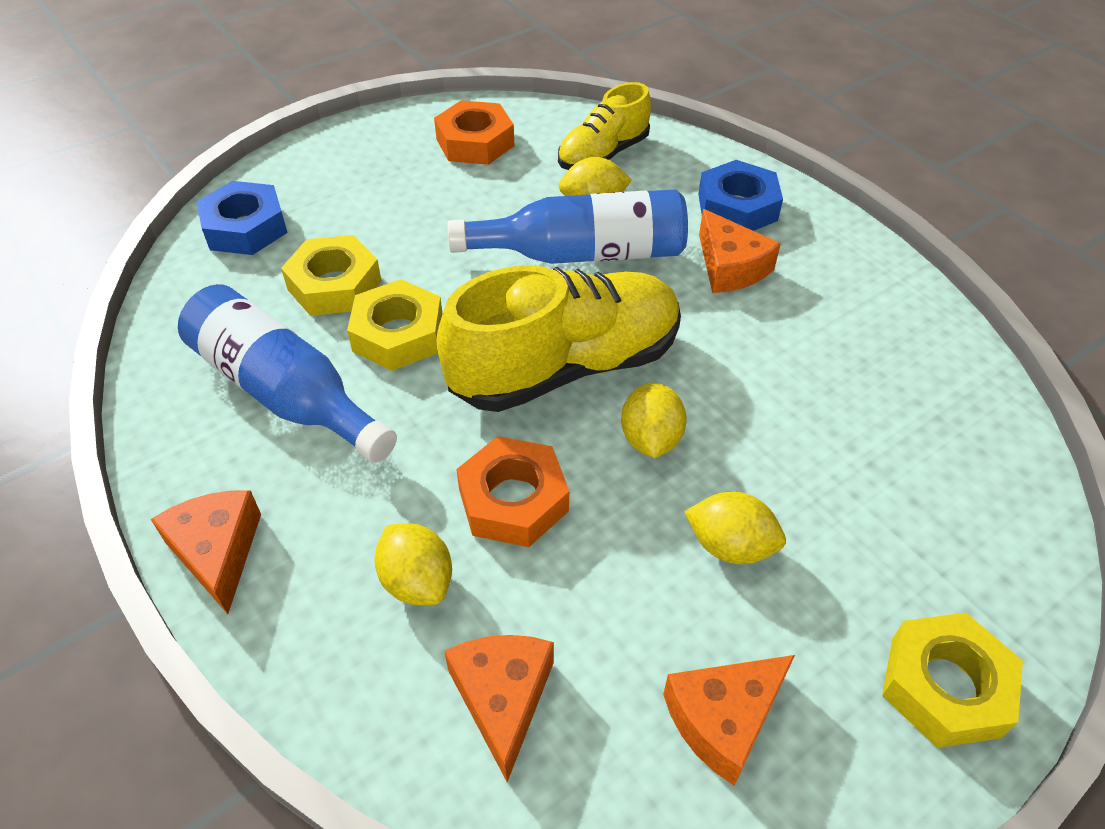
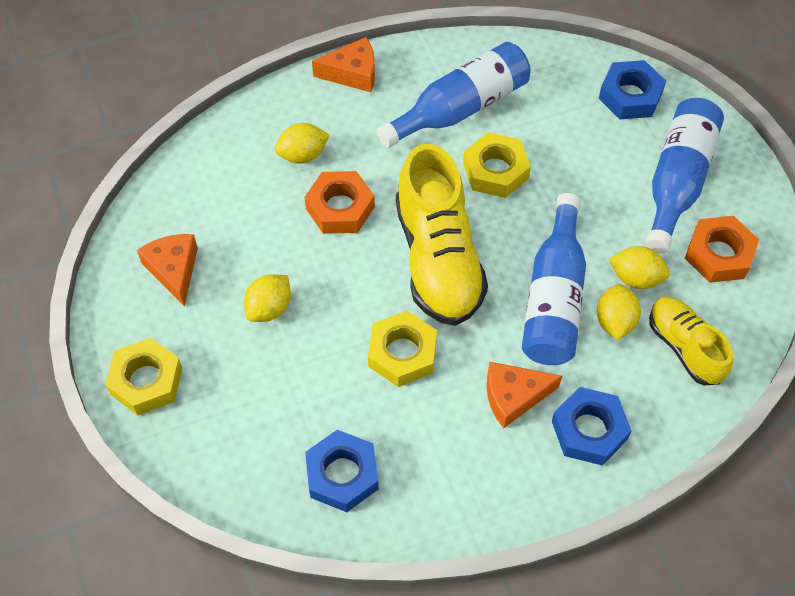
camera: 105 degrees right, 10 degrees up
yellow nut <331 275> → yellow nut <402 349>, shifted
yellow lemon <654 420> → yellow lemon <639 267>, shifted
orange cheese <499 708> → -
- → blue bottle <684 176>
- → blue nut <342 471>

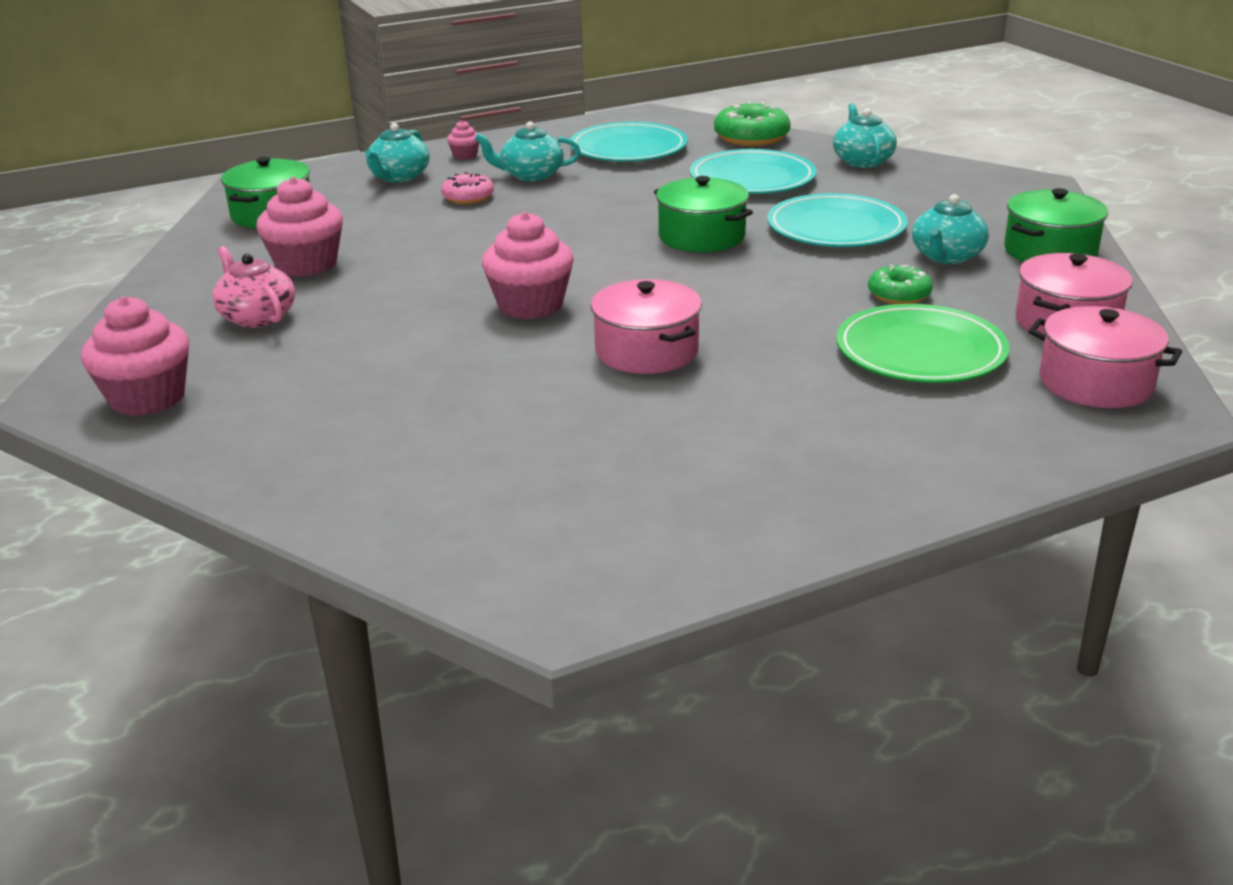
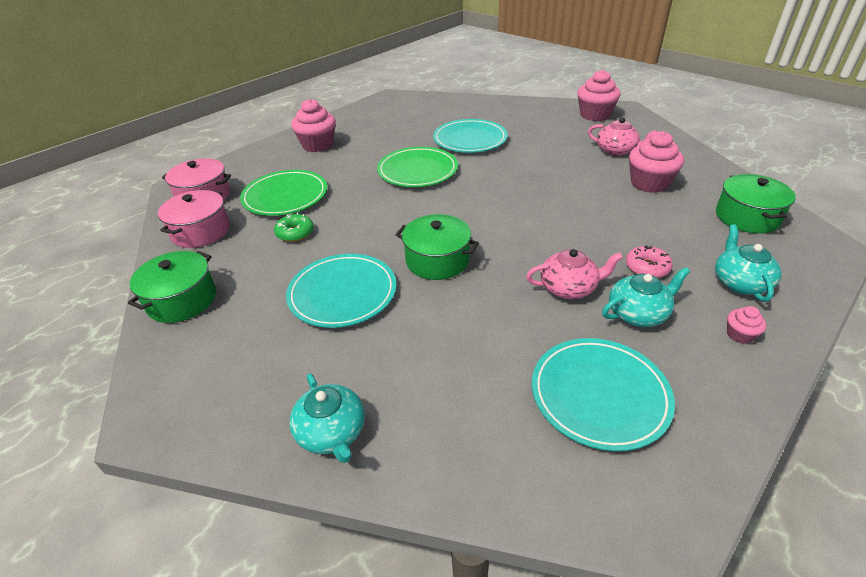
camera: 160 degrees right, 10 degrees up
green donut <752 124> → -
turquoise plate <753 171> → turquoise plate <470 136>, shifted
turquoise teapot <950 229> → -
pink cupcake <528 265> → pink cupcake <313 125>, shifted
pink pot <646 326> → green plate <417 167>
- → pink teapot <574 274>

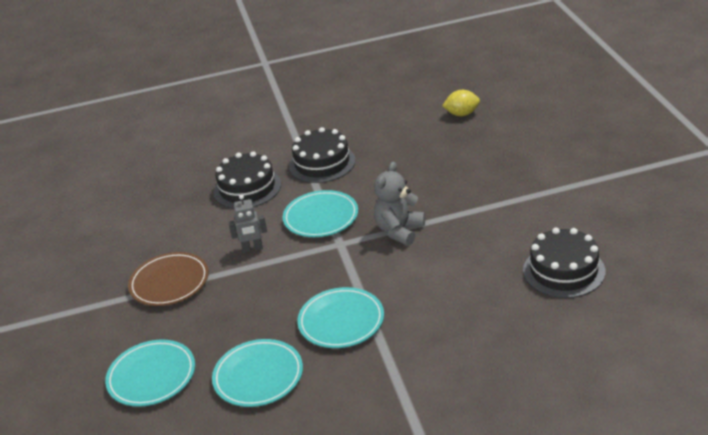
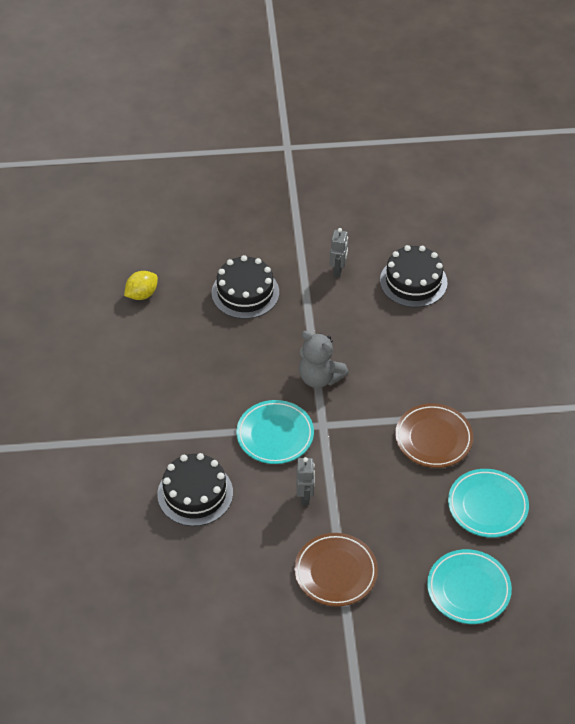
camera: 85 degrees left, 15 degrees up
yellow lemon <461 103> → yellow lemon <141 285>, 45 degrees clockwise
black cake <322 155> → black cake <245 287>, shifted
turquoise plate <340 317> → brown plate <434 435>
- → grey robot <339 252>

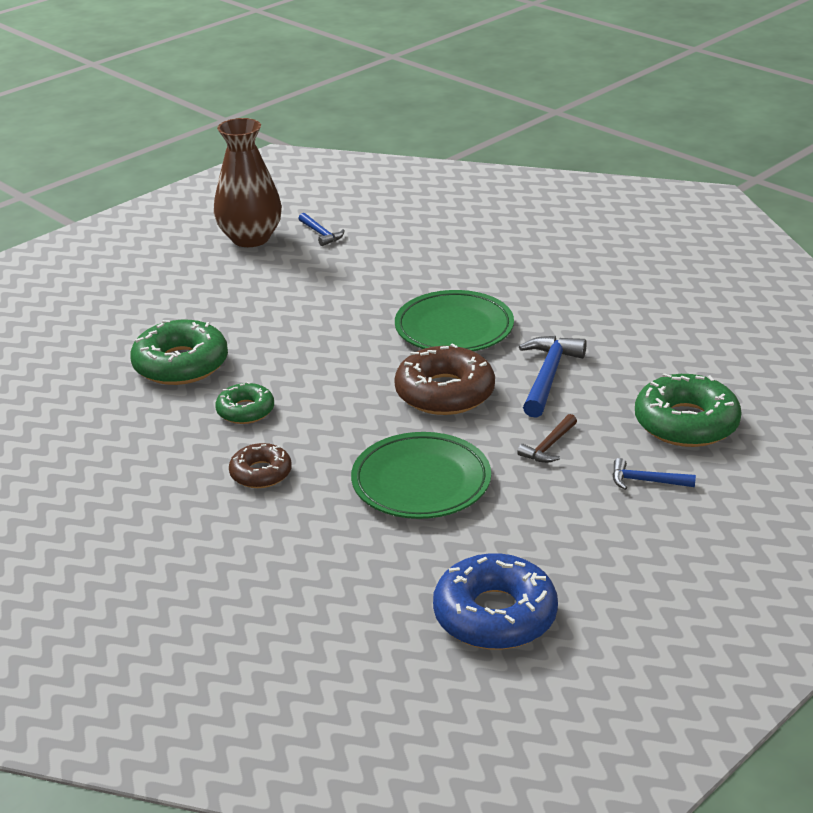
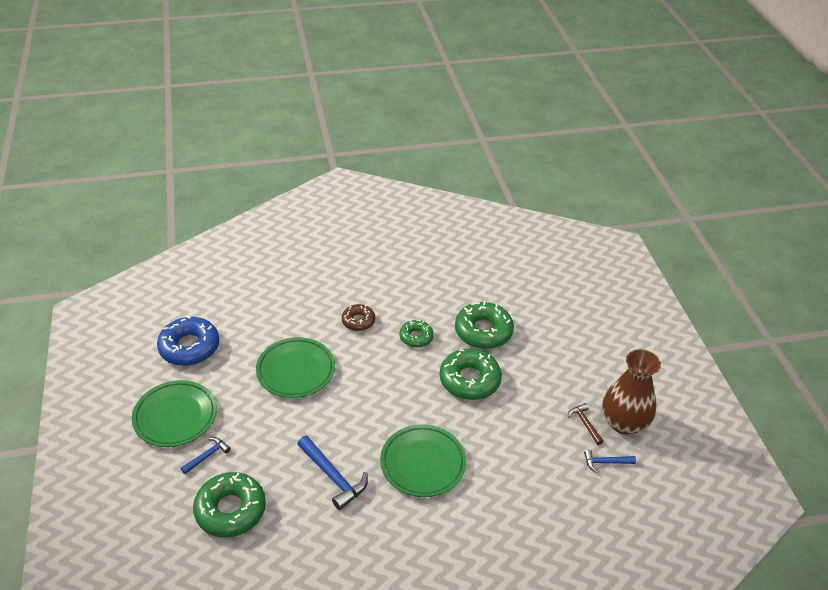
camera: 120 degrees right, 10 degrees up
brown donut <444 379> → -
brown hammer <547 438> → brown hammer <586 424>, shifted
- → green donut <471 374>
- → green plate <174 413>

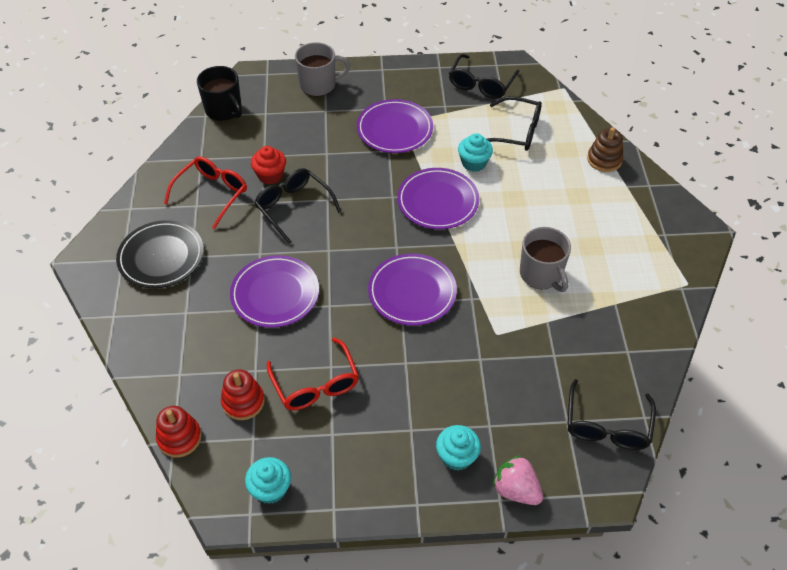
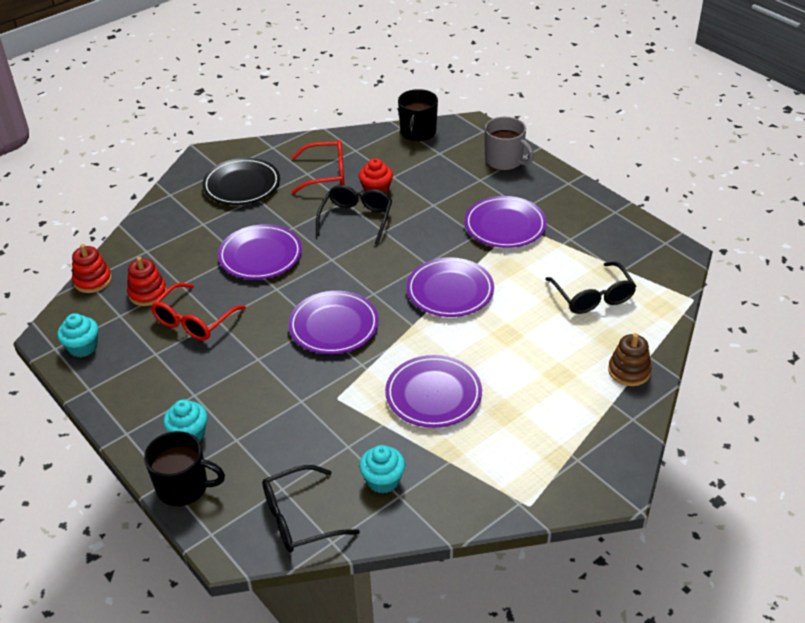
camera: 55 degrees right, 10 degrees down
black glasses <484 76> → -
turquoise cupcake <475 152> → turquoise cupcake <382 469>, shifted
grey mug <545 259> → purple plate <433 391>
pink strawberry <518 480> → black mug <184 468>

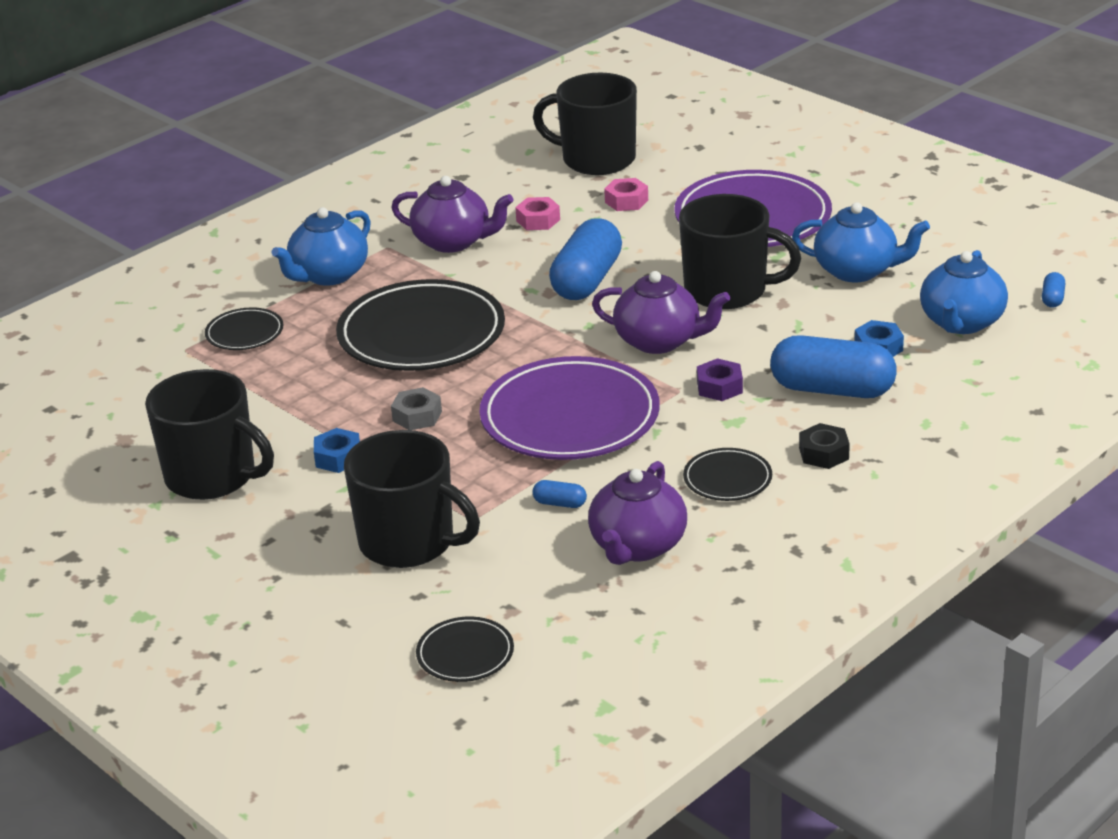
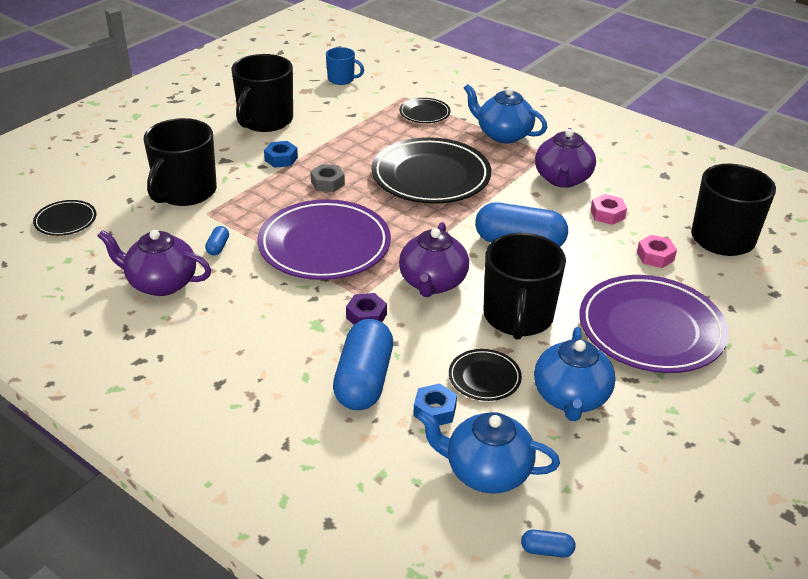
camera: 80 degrees right, 5 degrees up
black nut <824 446> → -
black plate <727 474> → black plate <485 375>, shifted
- → blue mug <345 66>

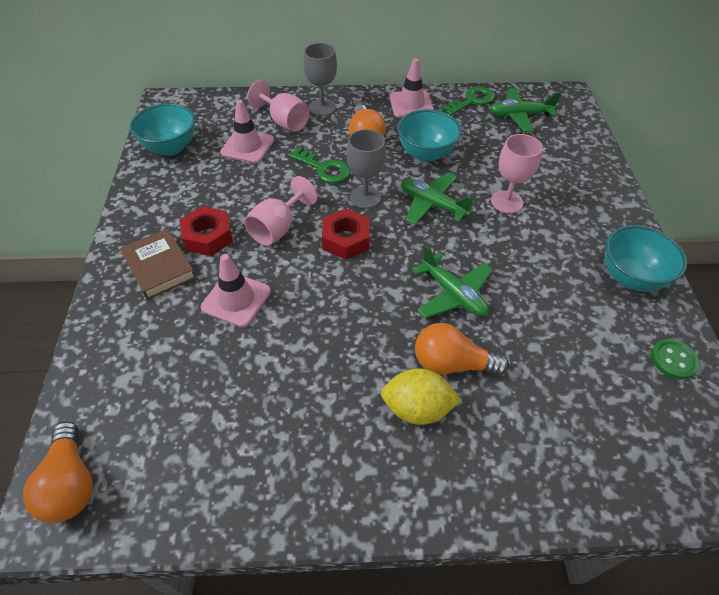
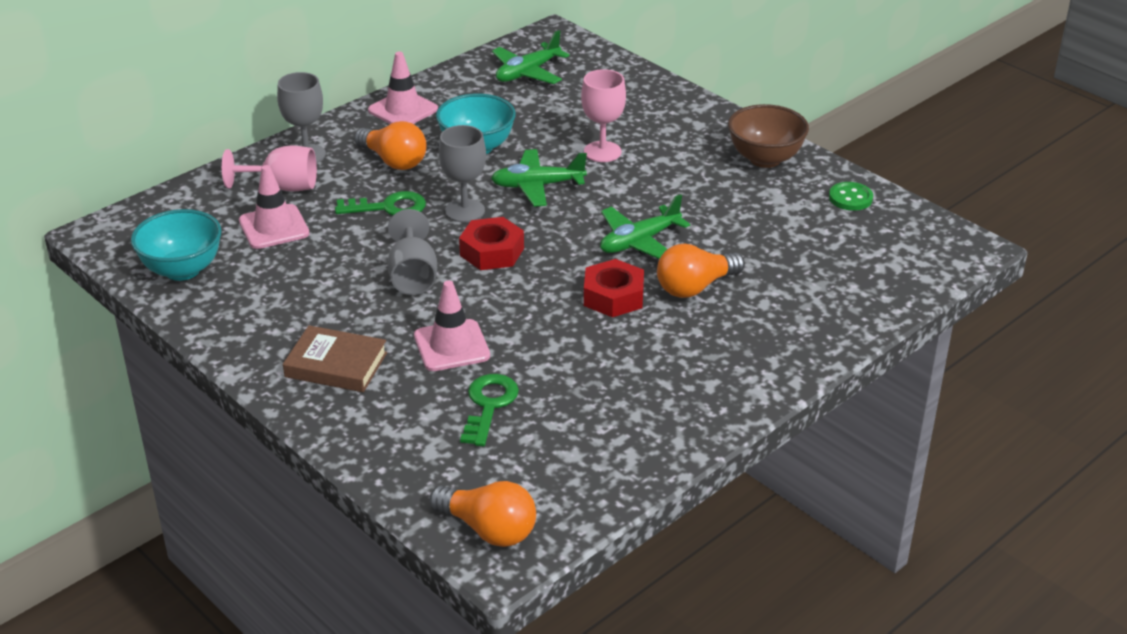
camera: 40 degrees left, 15 degrees down
green key <468 100> → green key <489 410>, shifted
pink goblet <281 211> → grey goblet <412 252>
red nut <206 231> → red nut <614 288>, shifted
turquoise bowl <646 258> → brown bowl <768 136>
green plane <452 281> → green plane <645 226>, 135 degrees clockwise
yellow lemon <421 396> → -

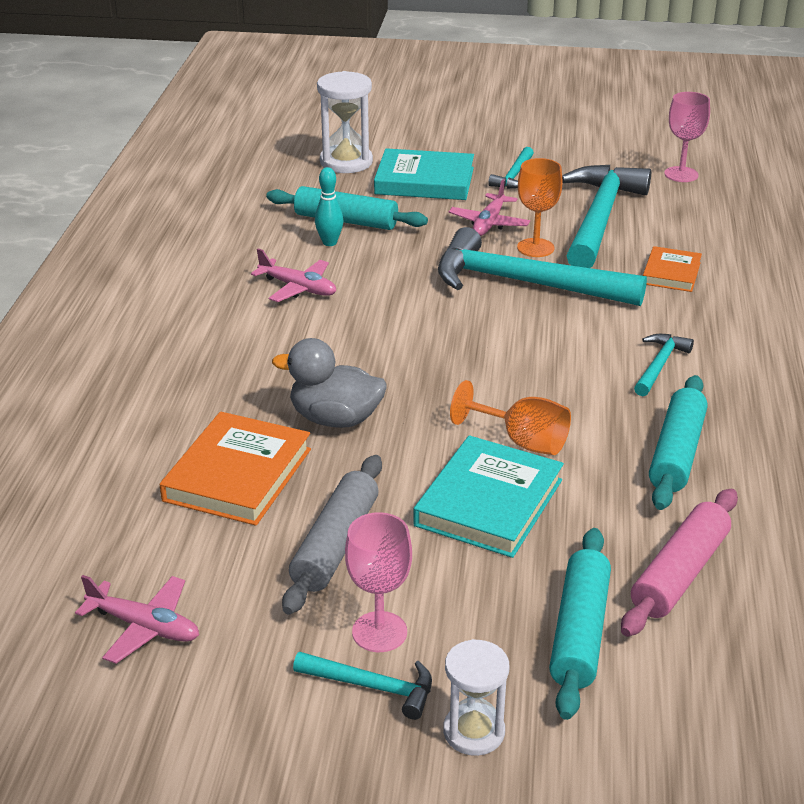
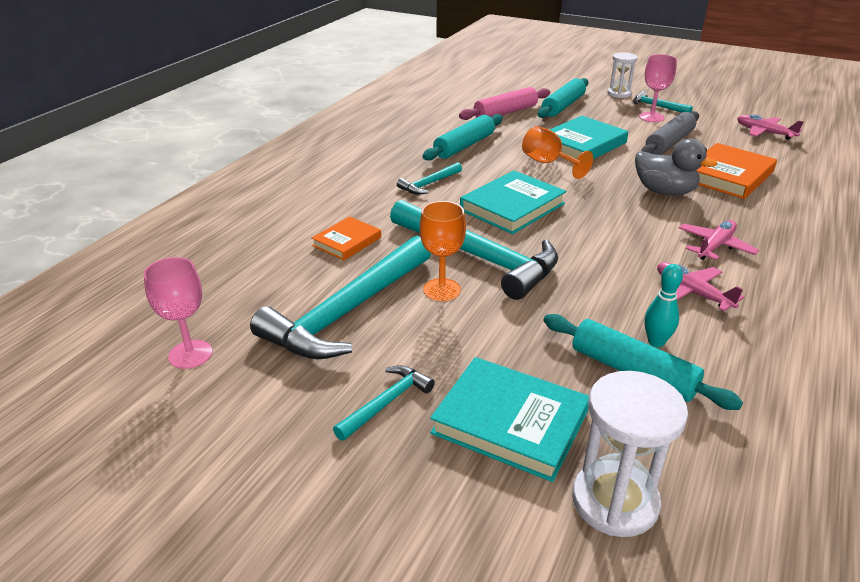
camera: 160 degrees left, 0 degrees up
pink plane <489 207> → pink plane <719 240>, shifted
- → turquoise book <513 202>

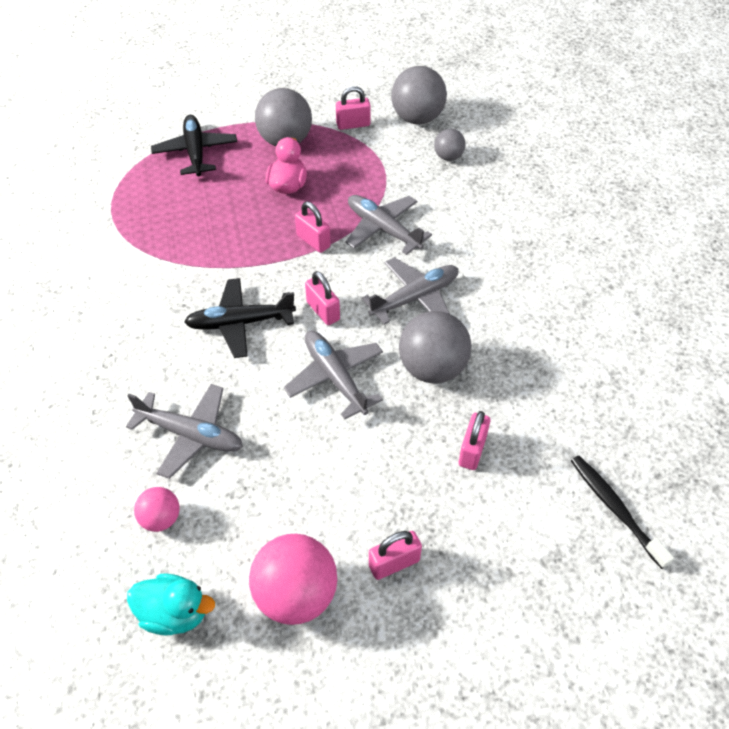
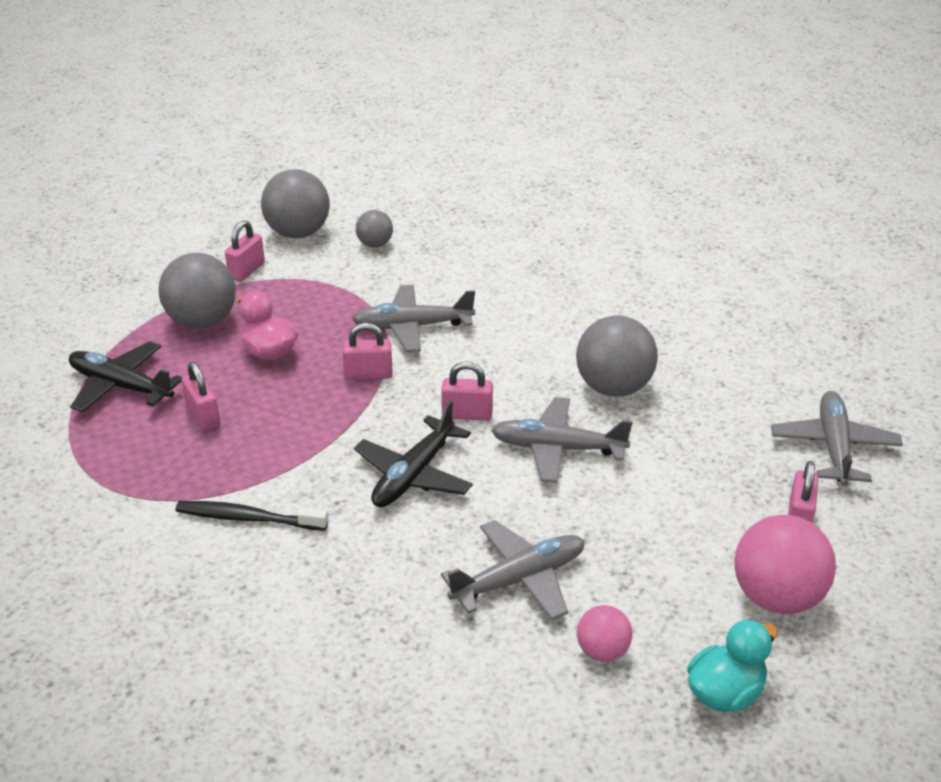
camera: 50 degrees left, 15 degrees down
grey plane <410 291> → grey plane <837 438>, shifted
pink padlock <474 440> → pink padlock <201 397>, shifted
black toothbrush <622 512> → black toothbrush <252 516>, shifted

